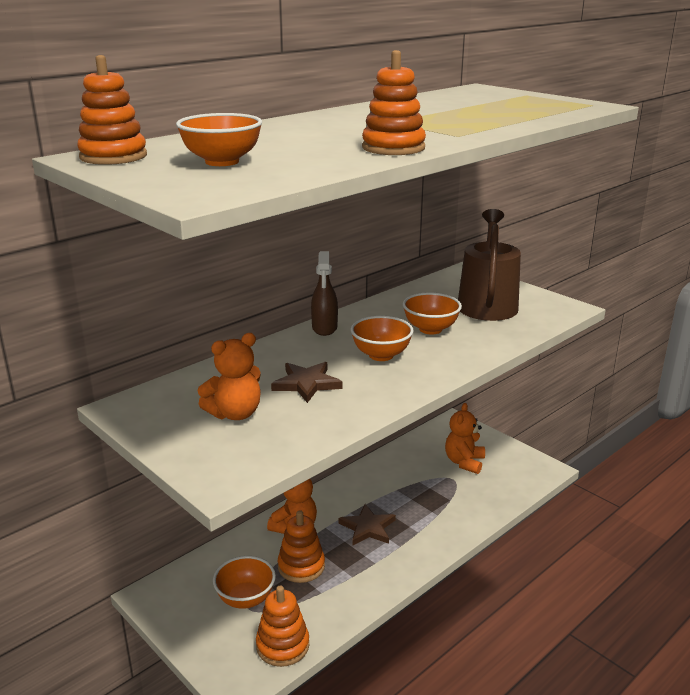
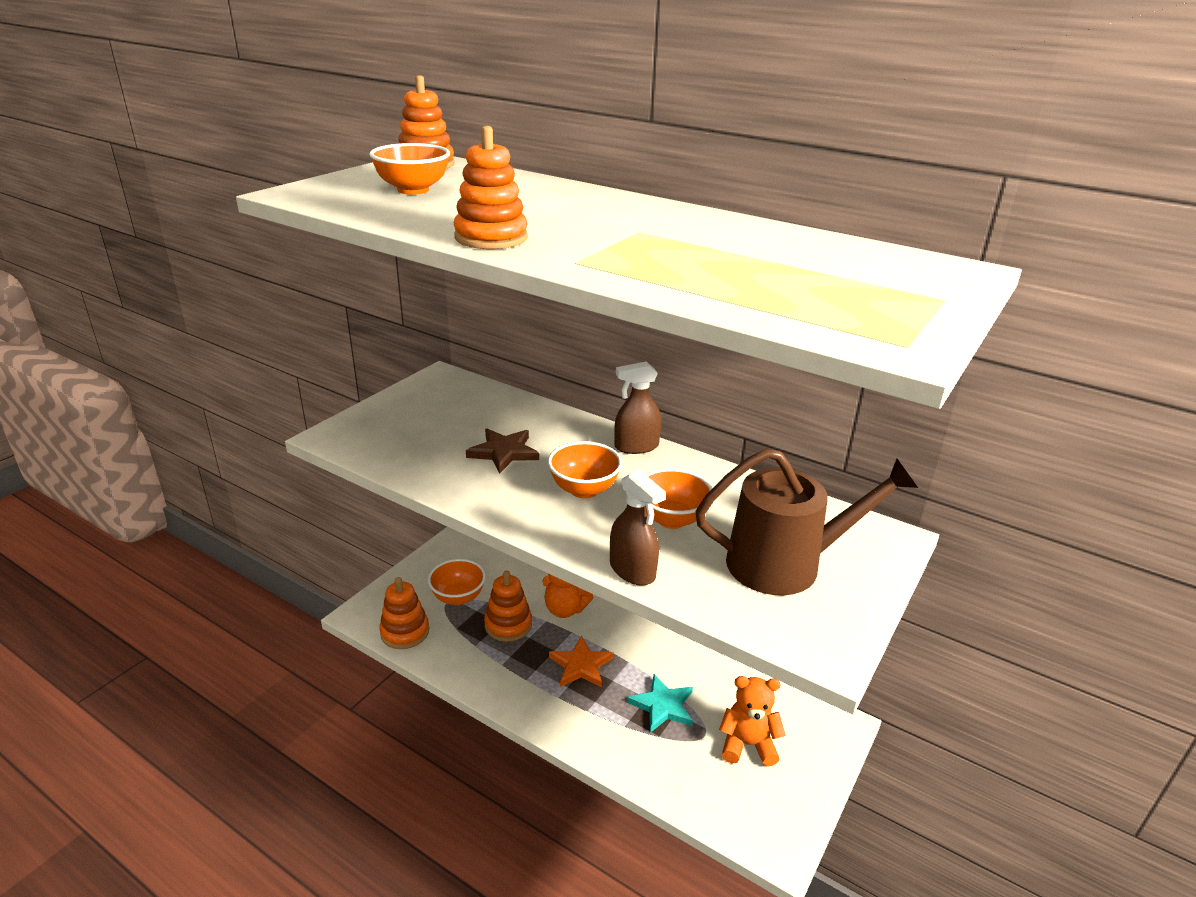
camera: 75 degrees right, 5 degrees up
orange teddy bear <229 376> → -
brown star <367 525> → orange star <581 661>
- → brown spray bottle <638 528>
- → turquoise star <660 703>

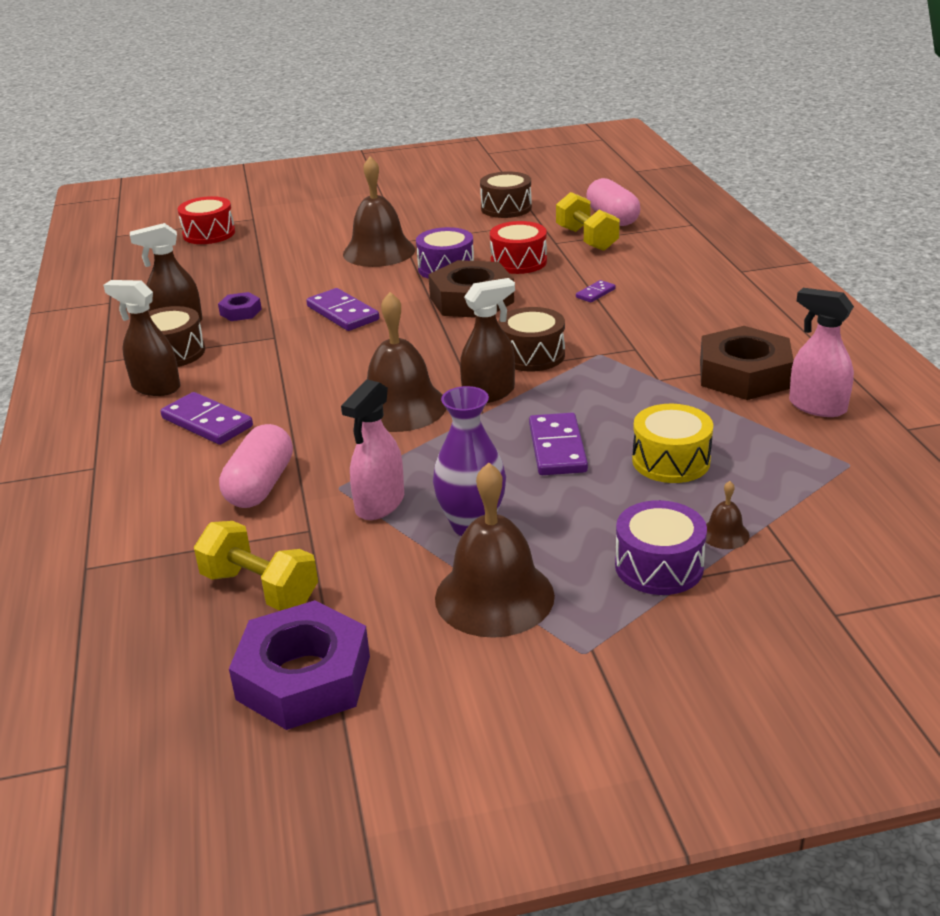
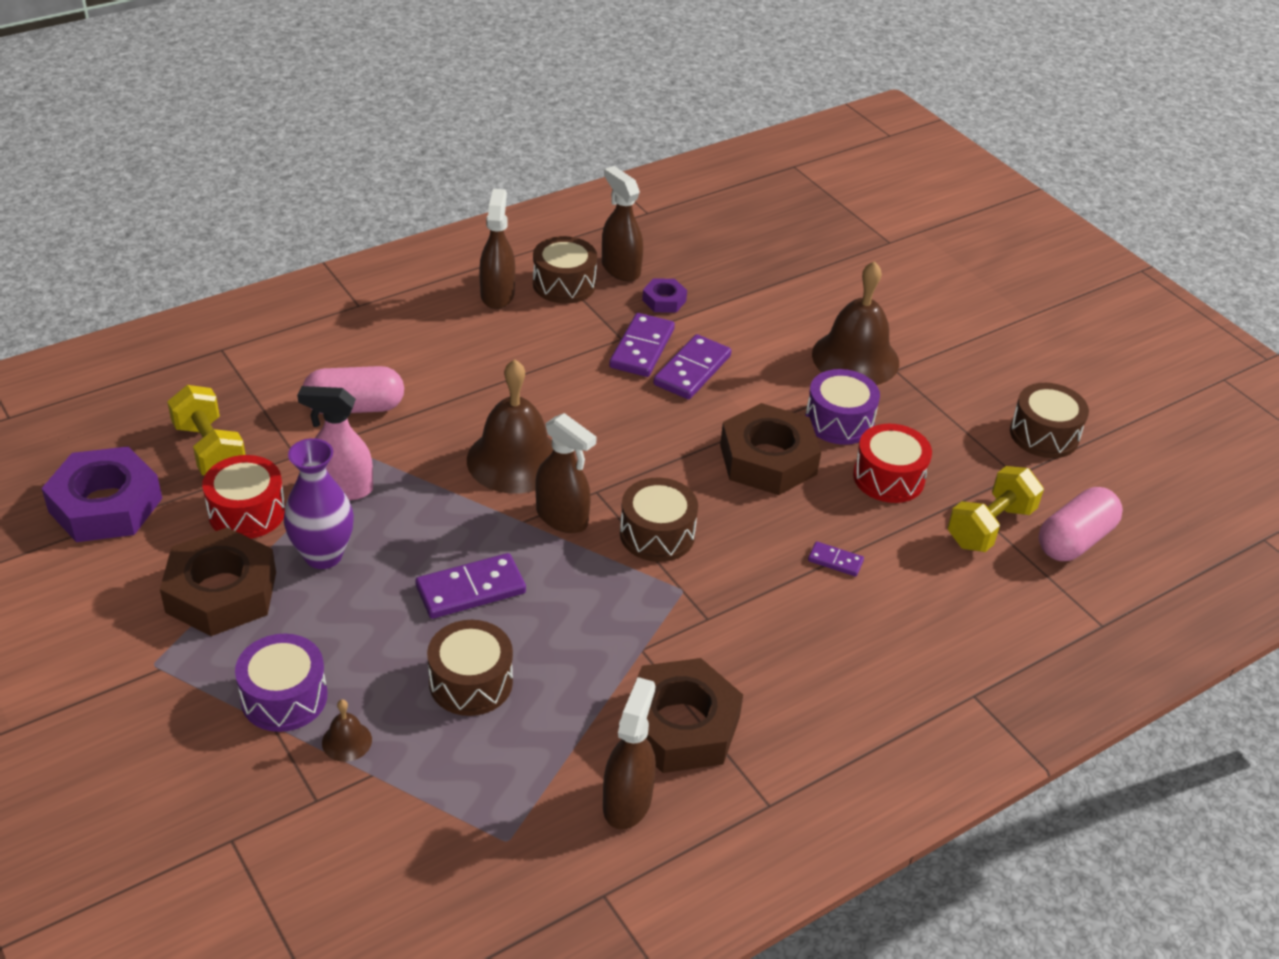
camera: 65 degrees right, 10 degrees up
red drum <206 220> → red drum <243 497>, shifted
pink spray bottle <821 352> → brown spray bottle <629 753>
purple domino <206 418> → purple domino <642 345>, shifted
yellow drum <672 443> → brown drum <470 668>
brown bell <495 550> → brown nut <218 581>
yellow dumbbell <256 566> → yellow dumbbell <206 430>, 45 degrees counterclockwise

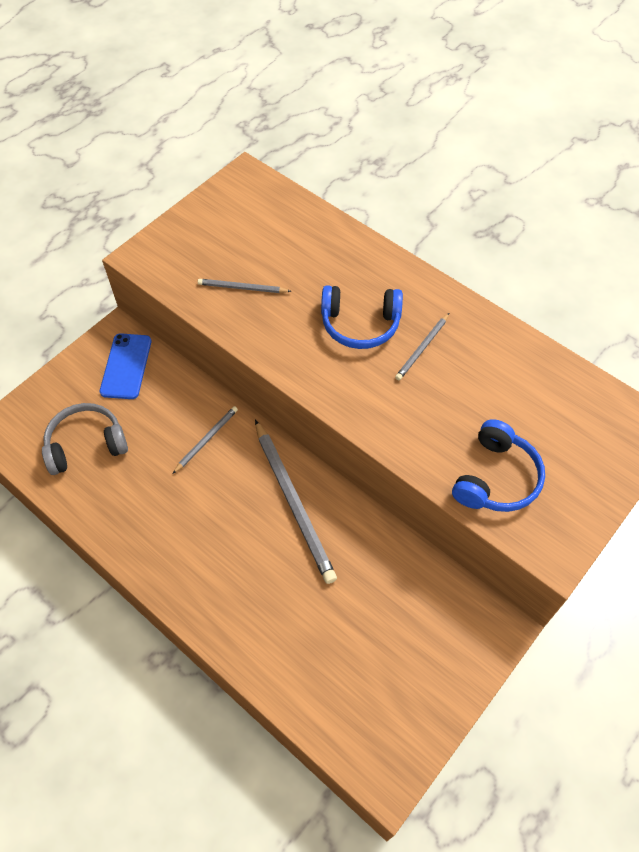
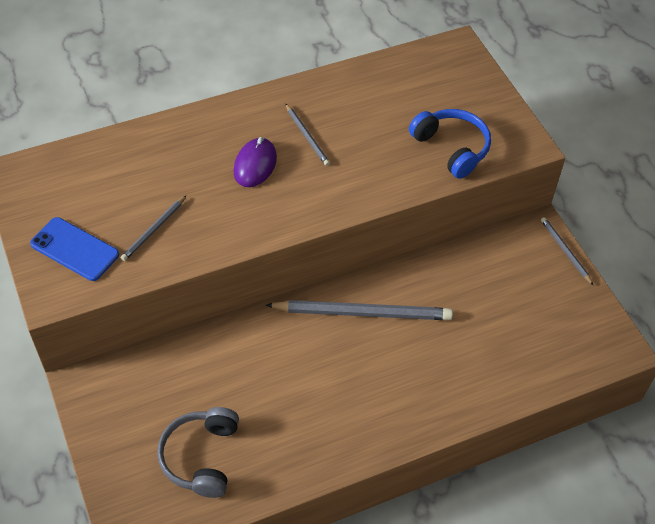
camera: 65 degrees left, 5 degrees down
blue headphones <362 317> → purple mouse <255 162>
blue phone <125 366> → blue phone <74 249>, shifted
grey pencil <205 439> → grey pencil <567 251>, shifted

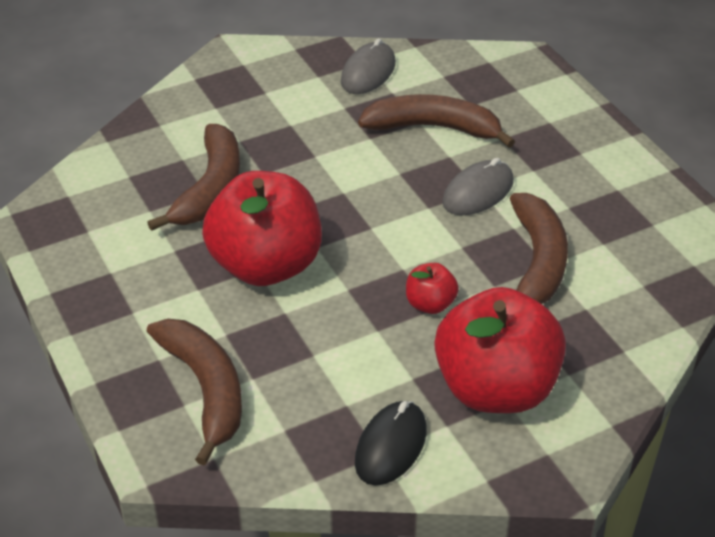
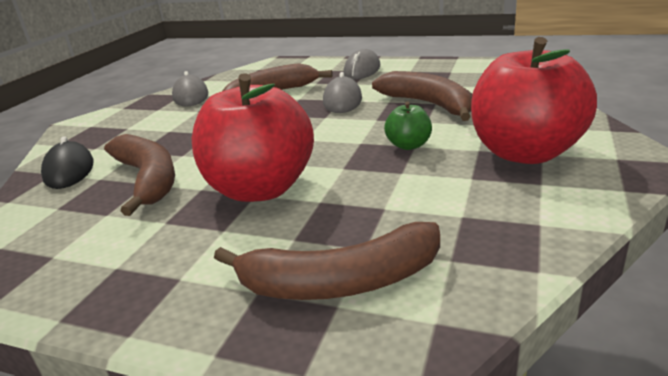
camera: 40 degrees left, 15 degrees down
red apple <432 288> → green apple <408 125>
brown banana <194 392> → brown banana <327 261>, 150 degrees clockwise
black mouse <391 443> → black mouse <67 162>, shifted
- → grey mouse <361 64>

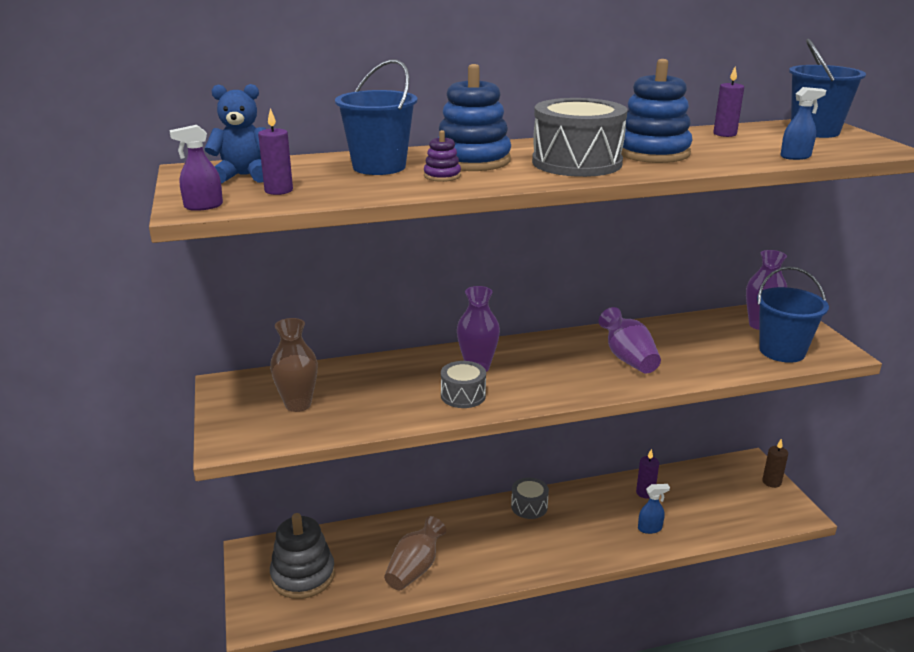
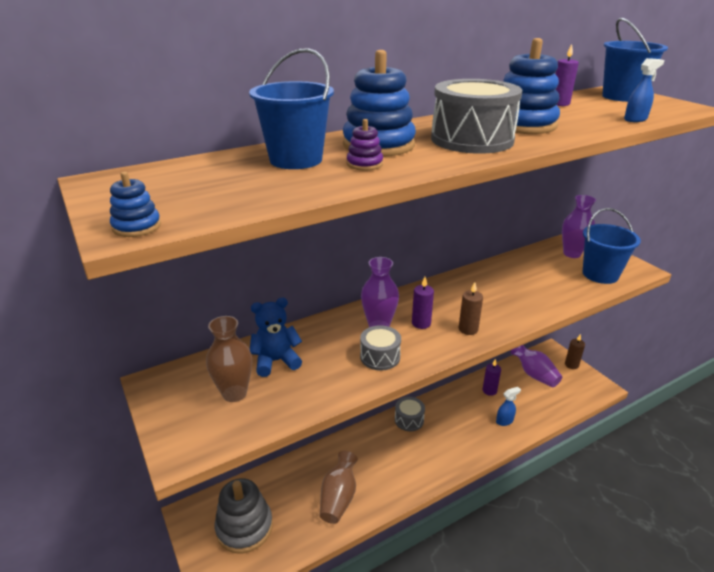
camera: 15 degrees left, 5 degrees up
blue teddy bear <235 134> → blue teddy bear <276 337>, shifted
purple candle <275 151> → purple candle <423 303>, shifted
purple spray bottle <196 168> → blue stacking toy <135 204>
purple vase <630 340> → purple vase <536 366>, shifted
- → brown candle <471 308>

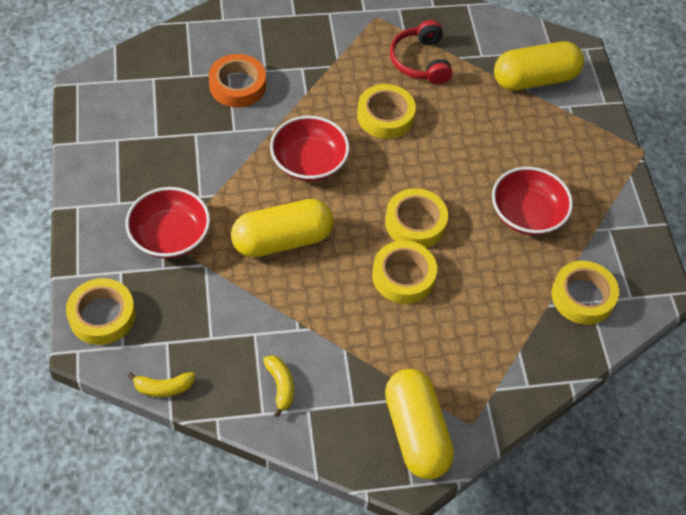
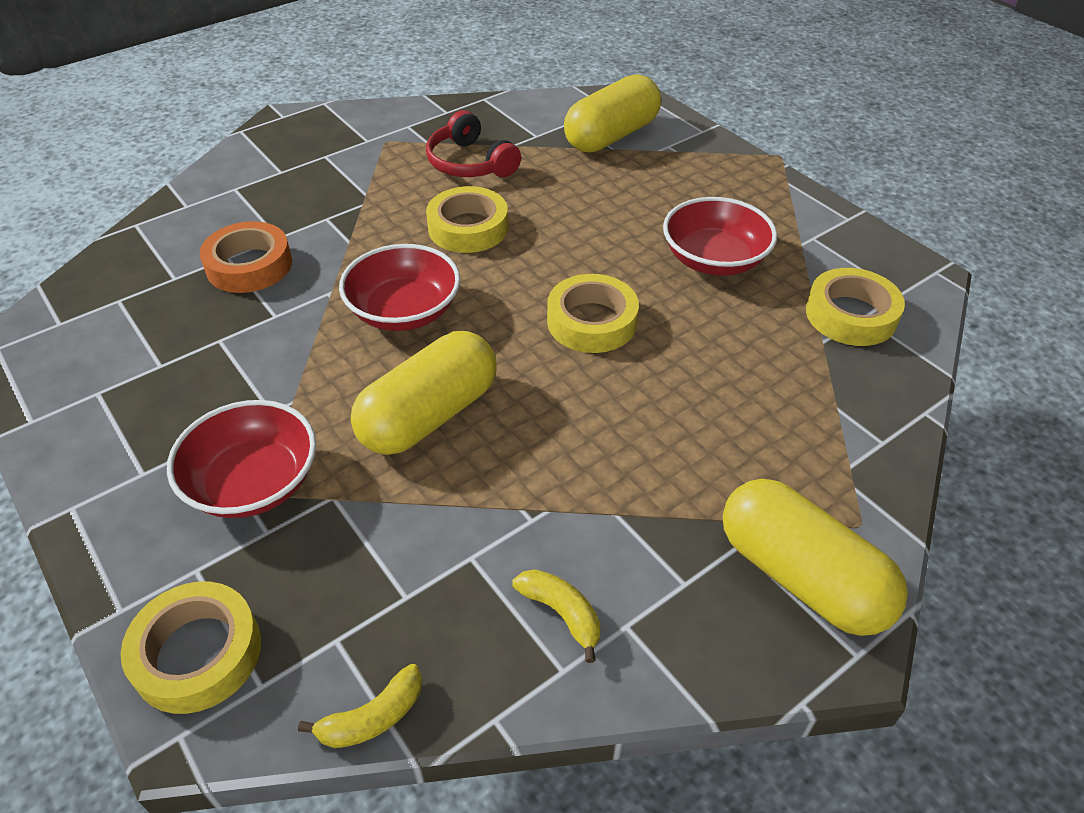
camera: 25 degrees left, 10 degrees down
yellow tape <404 272> → -

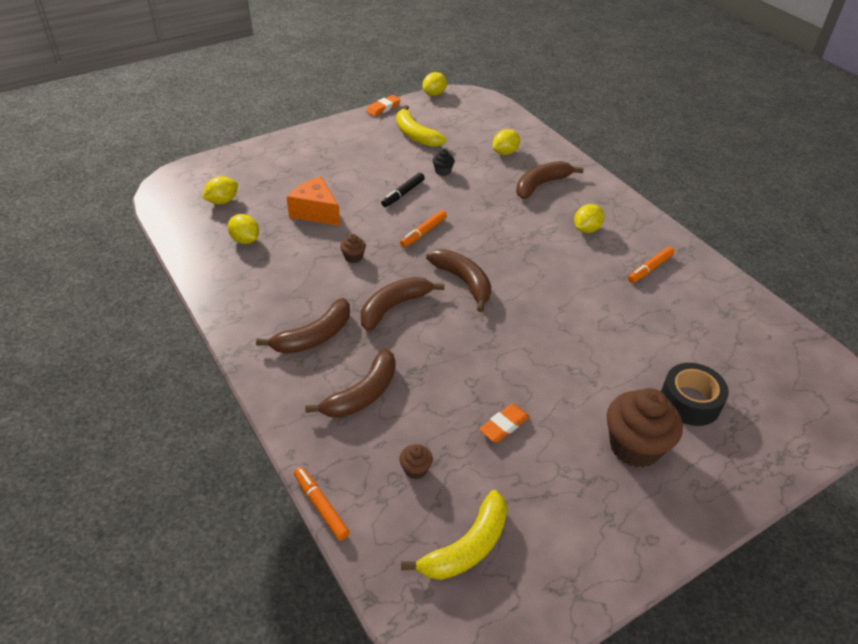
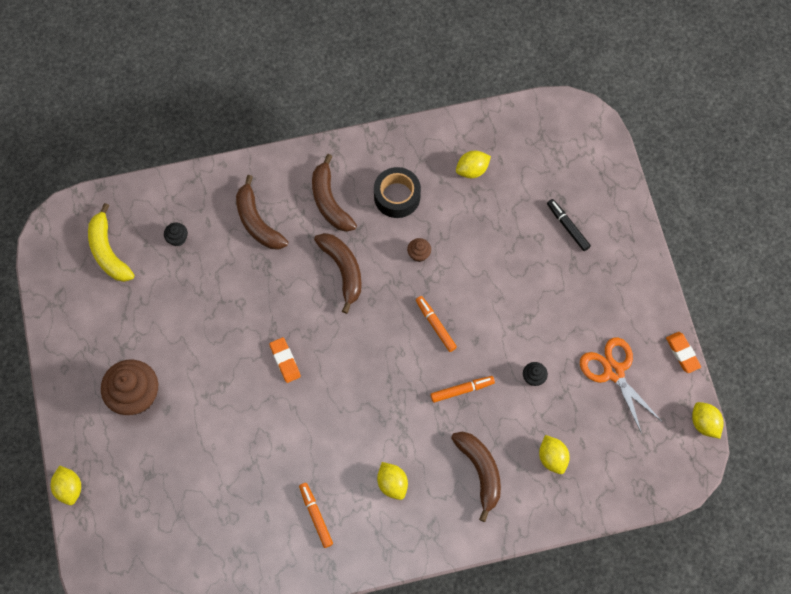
camera: 110 degrees right, 25 degrees up
yellow banana <421 126> → orange scissors <621 385>
black marker <403 190> → black marker <569 225>, shifted
yellow lemon <220 190> → yellow lemon <66 485>, shifted
orange cheese <313 201> → -
brown banana <458 280> → -
black tape <695 394> → black tape <397 192>, shifted
orange eraser <504 423> → orange eraser <285 360>, shifted
brown cupcake <416 461> → black cupcake <176 234>
orange marker <322 503> → orange marker <462 389>, shifted

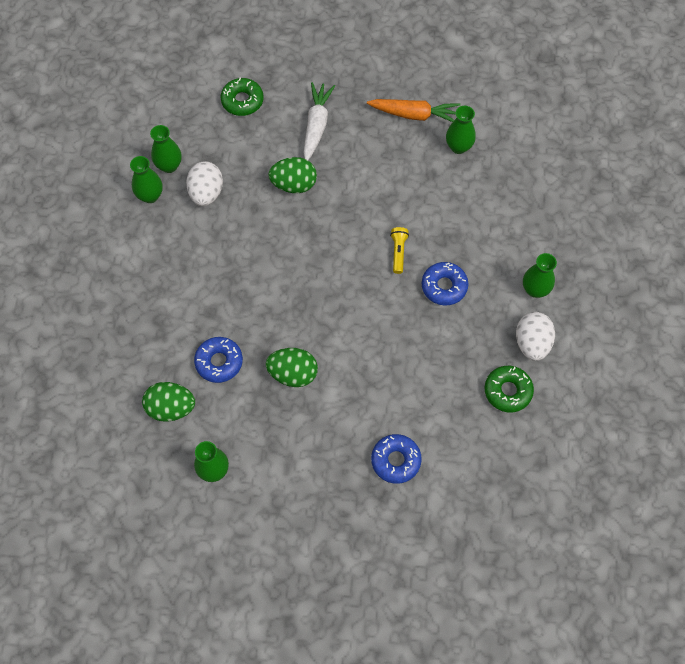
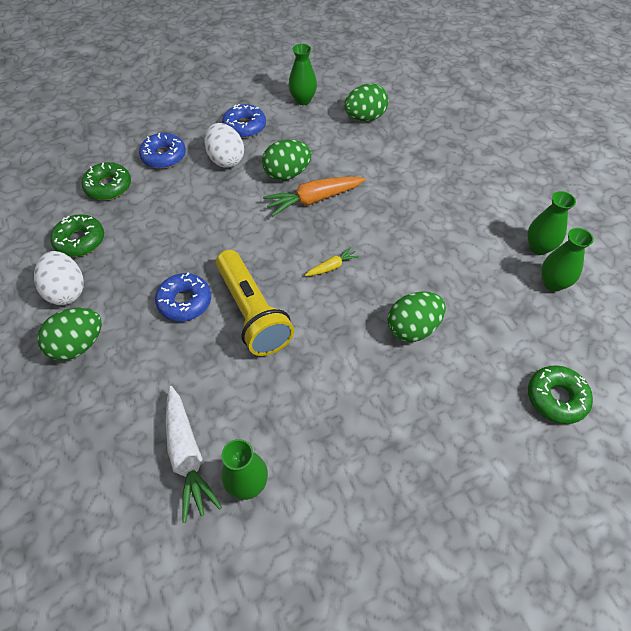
camera: 150 degrees right, 10 degrees down
white carrot <319 121> → white carrot <194 454>, shifted
orange carrot <414 110> → orange carrot <314 196>, shifted
white egg <204 183> → white egg <224 145>, shifted
yellow flashlight <399 250> → yellow flashlight <255 303>, x2.17
green vase <540 275> → green egg <69 334>
blue donut <218 360> → blue donut <244 121>, shifted
- → green donut <106 181>
- → yellow carrot <332 261>

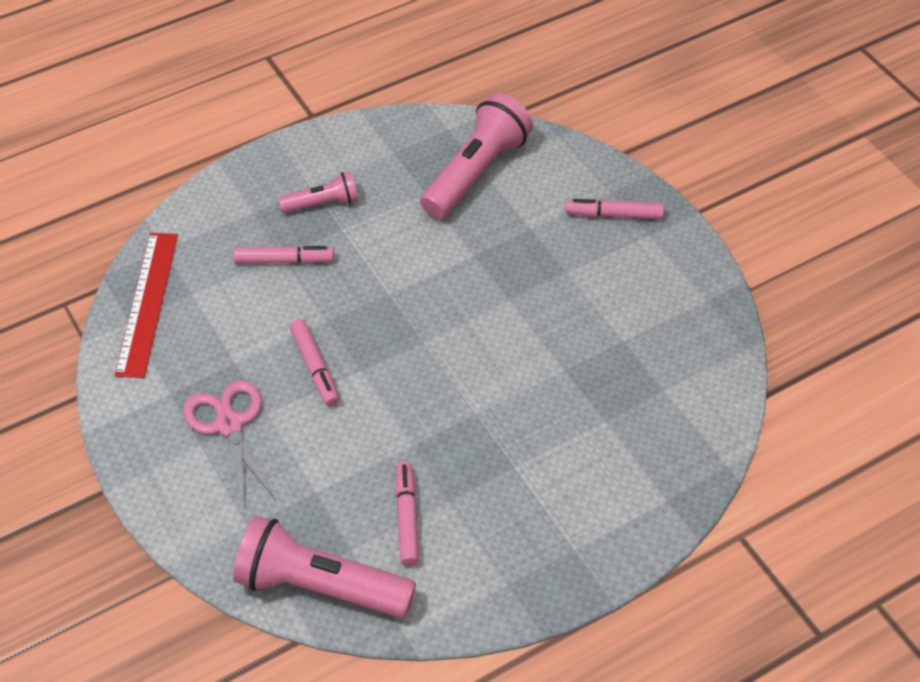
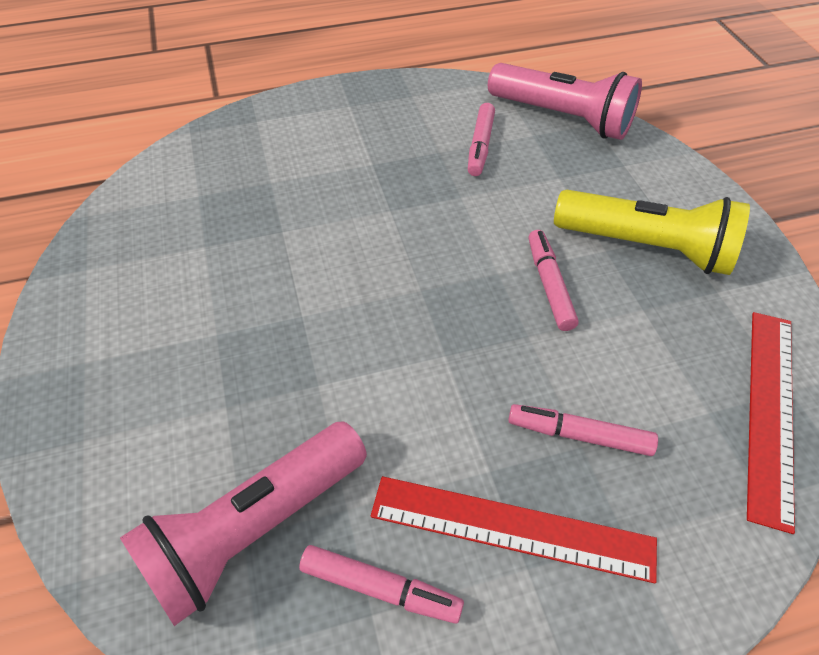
camera: 165 degrees left, 0 degrees up
pink flashlight <318 192> → red ruler <514 529>
pink marker <614 209> → pink marker <381 584>, shifted
pink scissors <229 443> → yellow flashlight <652 232>

